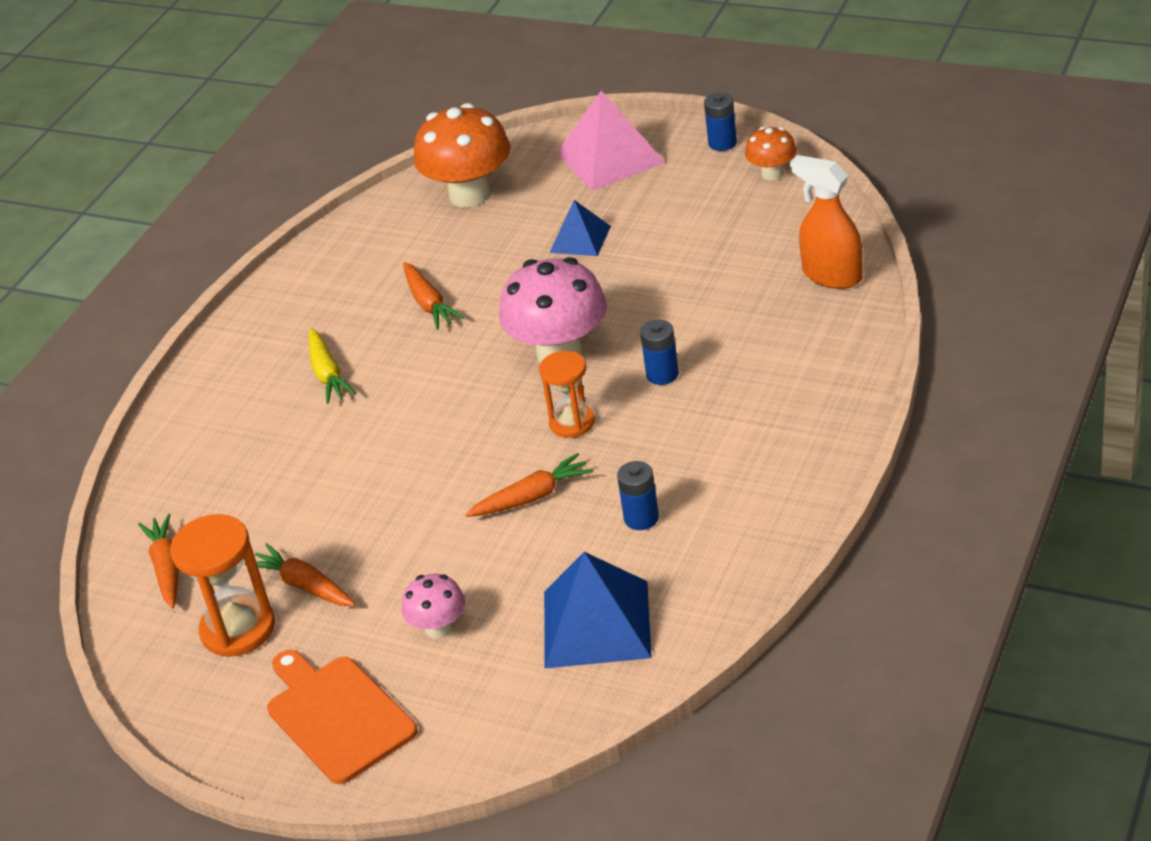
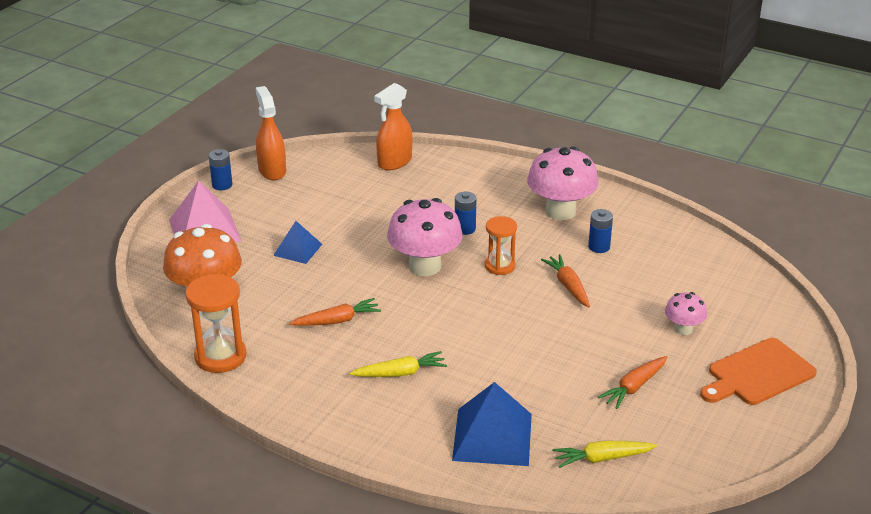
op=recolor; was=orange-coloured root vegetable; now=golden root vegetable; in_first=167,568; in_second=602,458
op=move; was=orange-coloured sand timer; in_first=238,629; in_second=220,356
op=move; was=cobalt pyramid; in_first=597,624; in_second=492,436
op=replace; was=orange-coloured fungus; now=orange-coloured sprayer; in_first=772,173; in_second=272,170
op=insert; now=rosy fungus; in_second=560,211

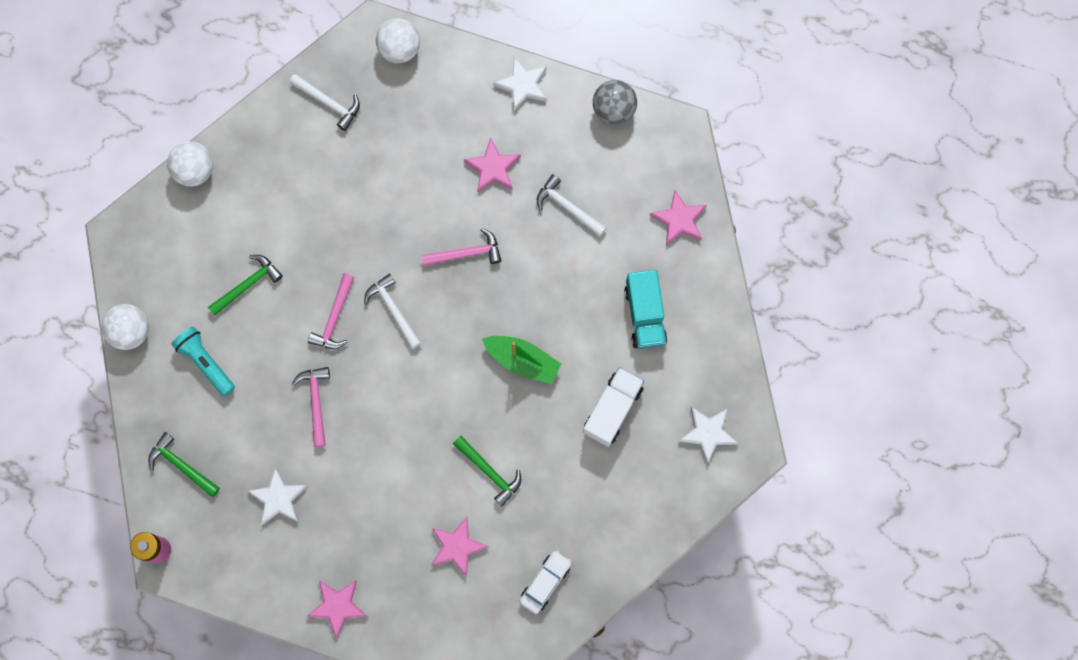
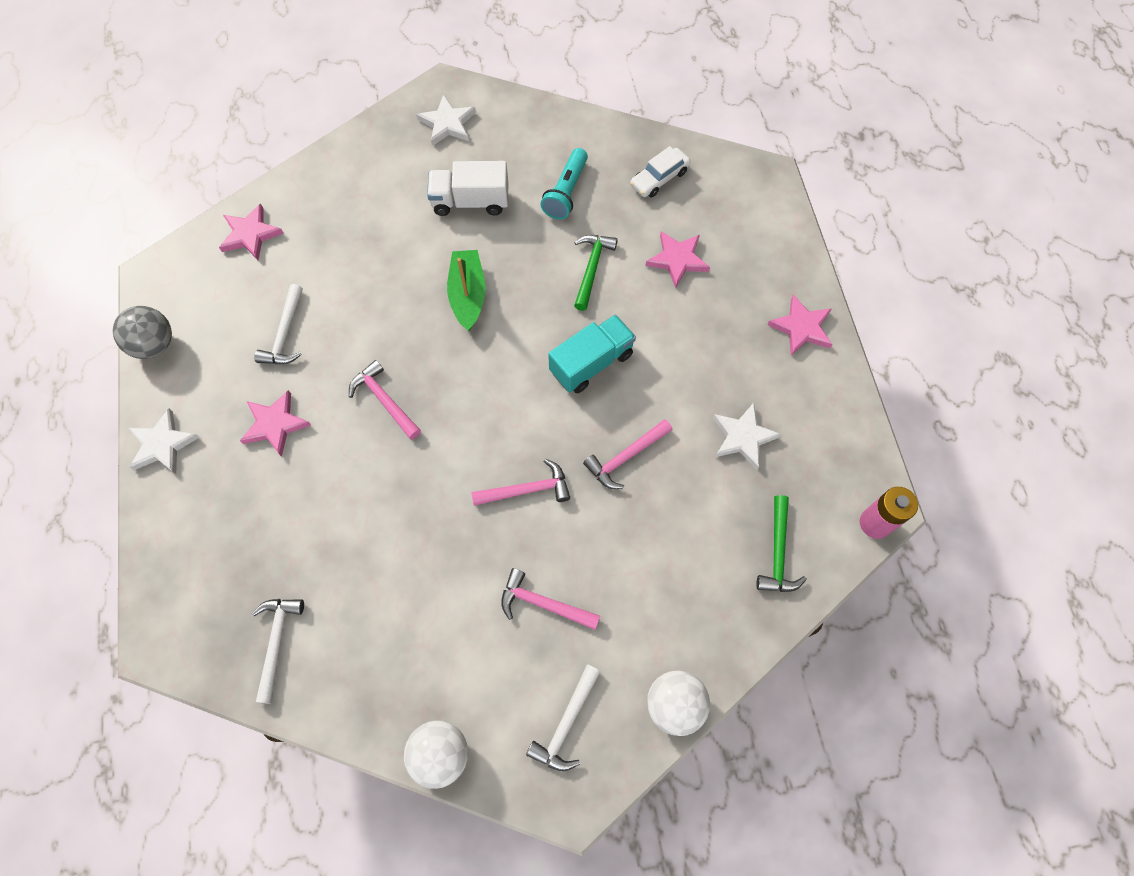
op=move; was=teal pocket torch; in_first=205,362; in_second=566,192
op=recolor; was=green carpenter's hammer; now=rosy carpenter's hammer; in_first=247,285; in_second=544,604
op=move; was=pure white carpenter's hammer; in_first=393,310; in_second=566,723
op=delete; was=pure white sphere; in_first=399,49
op=rotate; was=pure white toy car; in_first=545,582; in_second=659,178; clockwise=-45
op=move; was=teal lorry; in_first=645,315; in_second=591,363

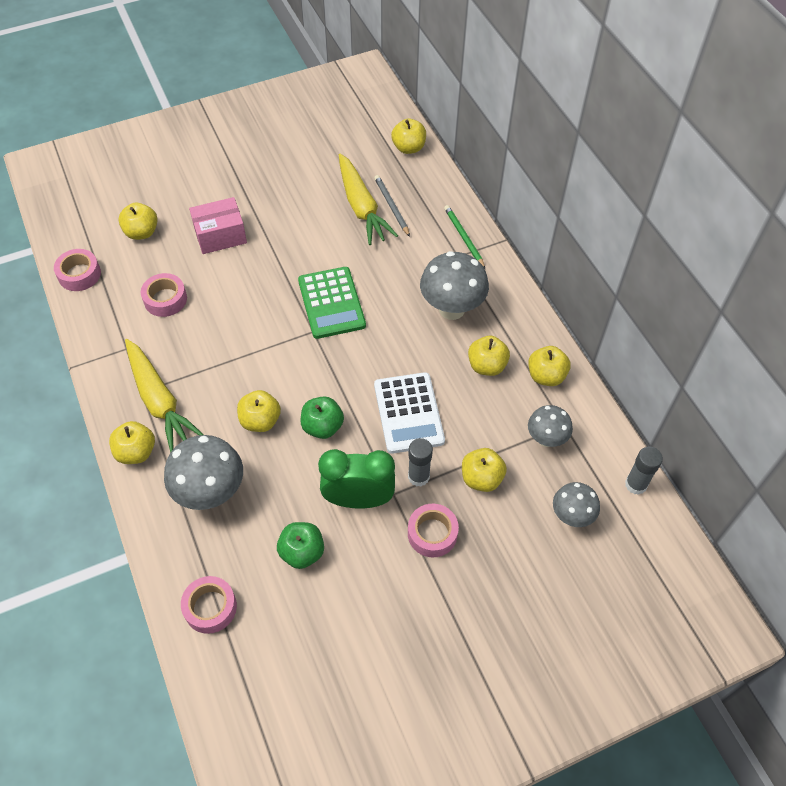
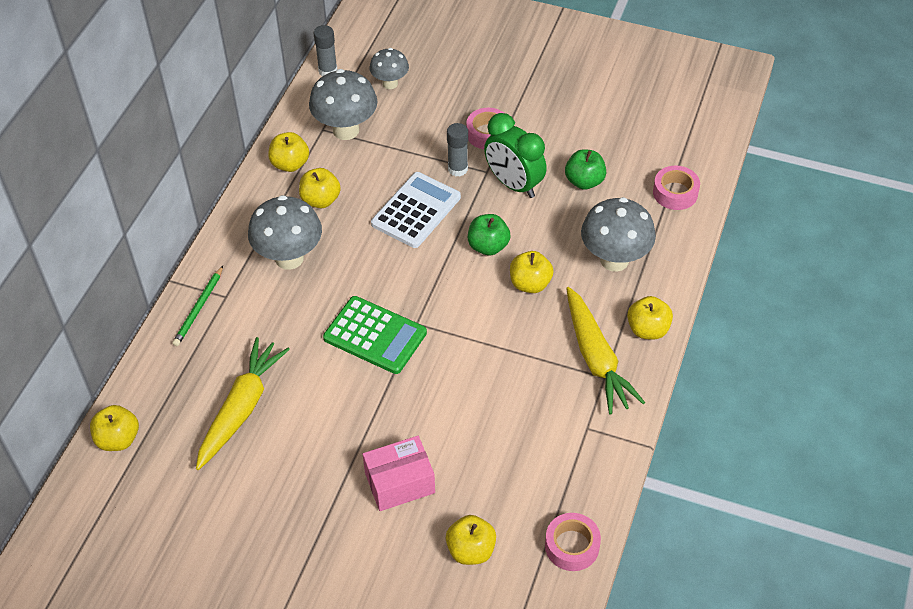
op=rotate; was=golden root vegetable; in_first=159,400; in_second=596,358; clockwise=150
op=delete; was=rosy roll of tape; in_first=165,299
op=rotate; was=rosy package; in_first=220,235; in_second=399,482; clockwise=-45
op=rotate; was=green pocket calculator; in_first=331,303; in_second=375,335; clockwise=90
op=delete; was=ash-grey wooden pencil; in_first=391,206
op=delete; was=golden apple; in_first=481,478
op=resize; was=ash-grey fungus; in_first=546,439; in_second=346,130; ratio=1.67

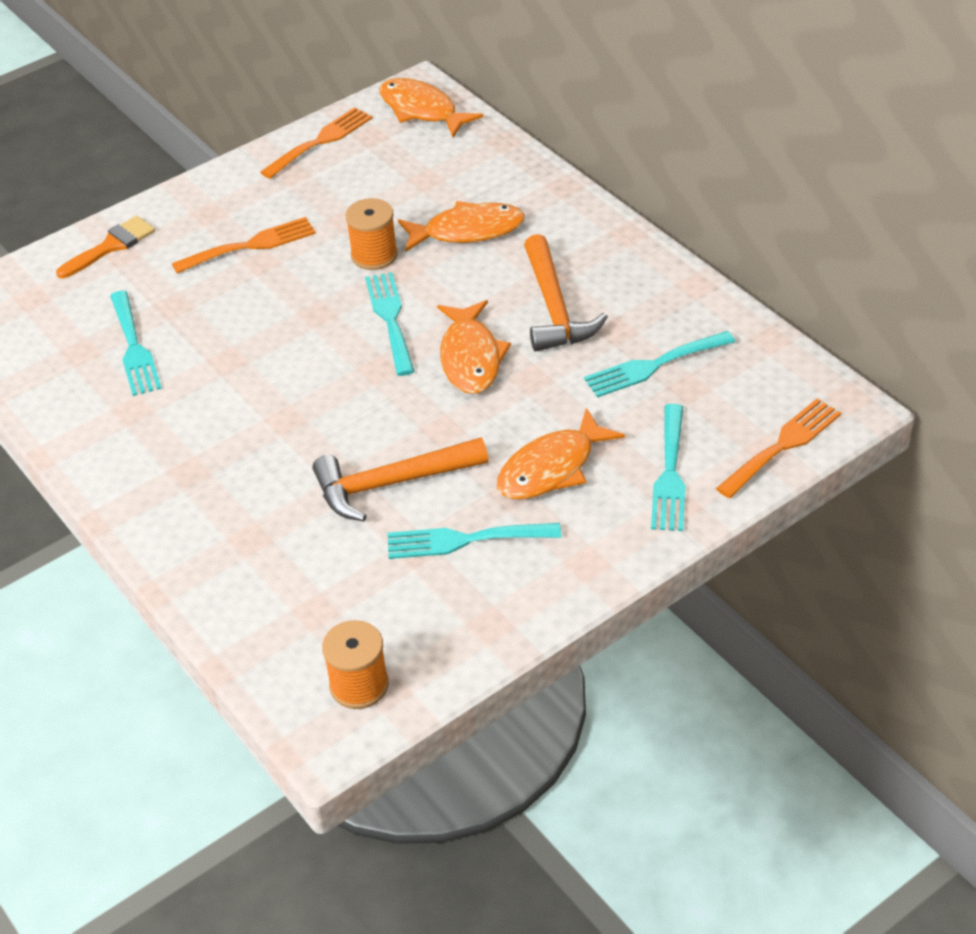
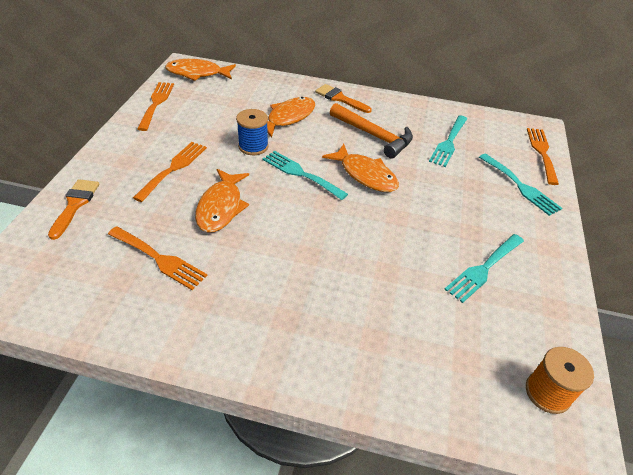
op=recolor; was=teal table fork; now=orange-coloured table fork; in_first=134,348; in_second=159,259
op=delete; was=orange-coloured carpenter's hammer; in_first=391,483
op=recolor; was=orange-coloured spool; now=cobalt spool; in_first=374,255; in_second=253,146
op=move; was=orange-coloured fish; in_first=551,468; in_second=221,207
op=insert; now=orange-coloured brush; in_second=340,98

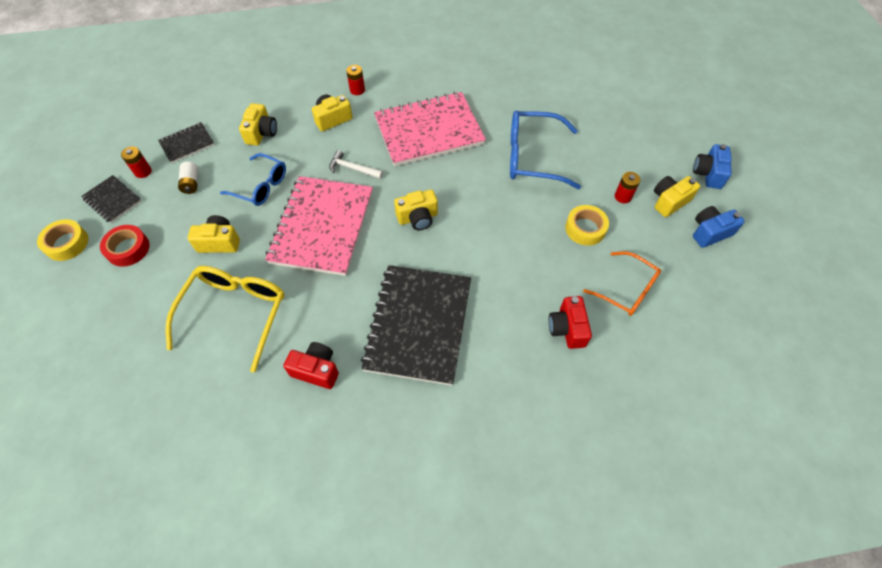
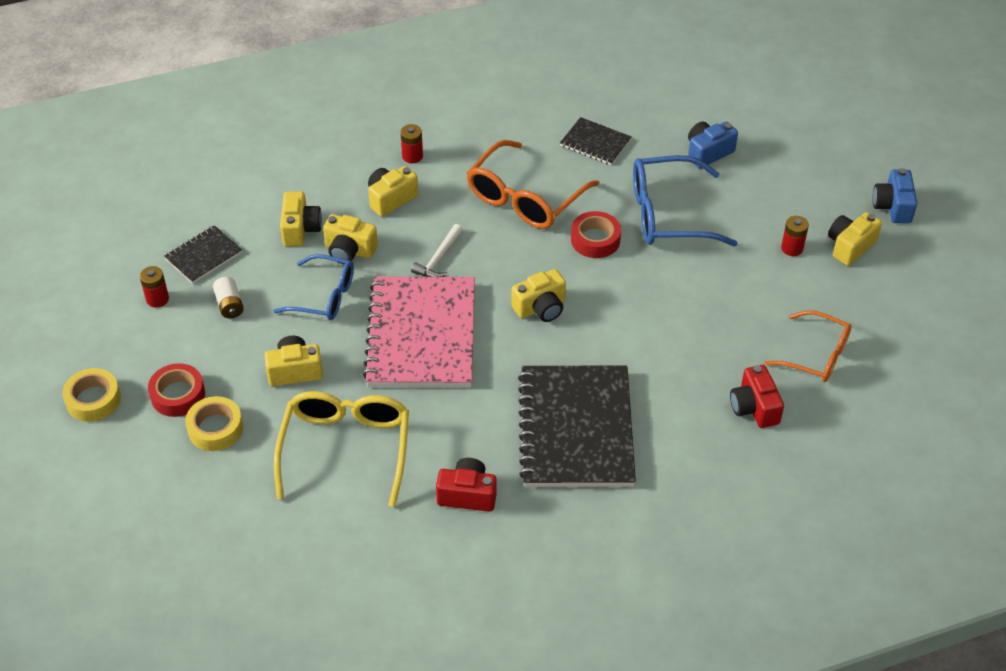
op=move; was=jet-black notebook; in_first=112,200; in_second=595,143
op=rotate; was=pure white carpenter's hammer; in_first=353,168; in_second=438,258; clockwise=-75
op=replace; was=rosy notebook; now=orange-coloured spectacles; in_first=429,131; in_second=525,198
op=move; was=golden roll of tape; in_first=585,228; in_second=215,428
op=move; was=cobalt camera; in_first=709,232; in_second=708,152
op=insert; now=golden camera; in_second=349,250
op=insert; now=scarlet roll of tape; in_second=595,240

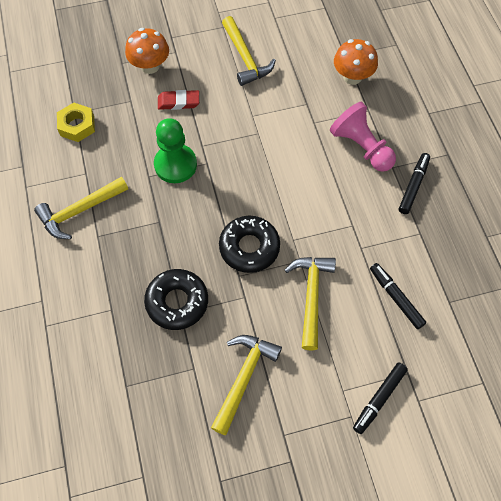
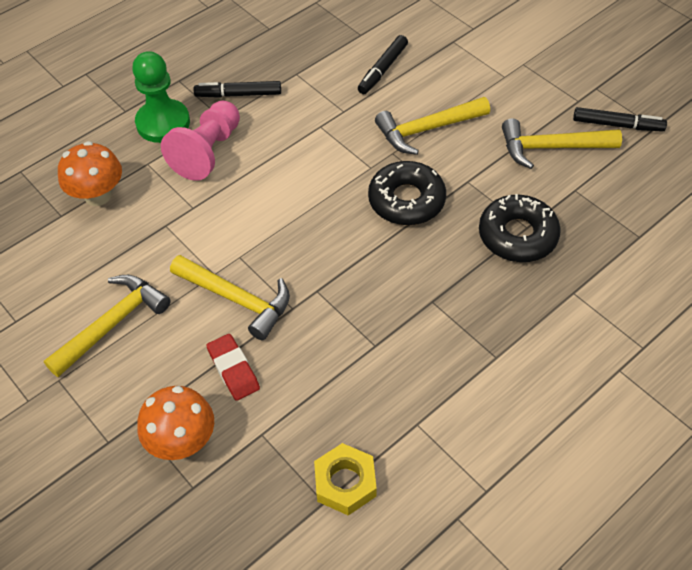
op=move; was=golden carpenter's hammer; in_first=80,211; in_second=237,299
op=move; was=green game pawn; in_first=175,165; in_second=163,123
op=move; was=jet-black marker; in_first=379,399; in_second=617,125

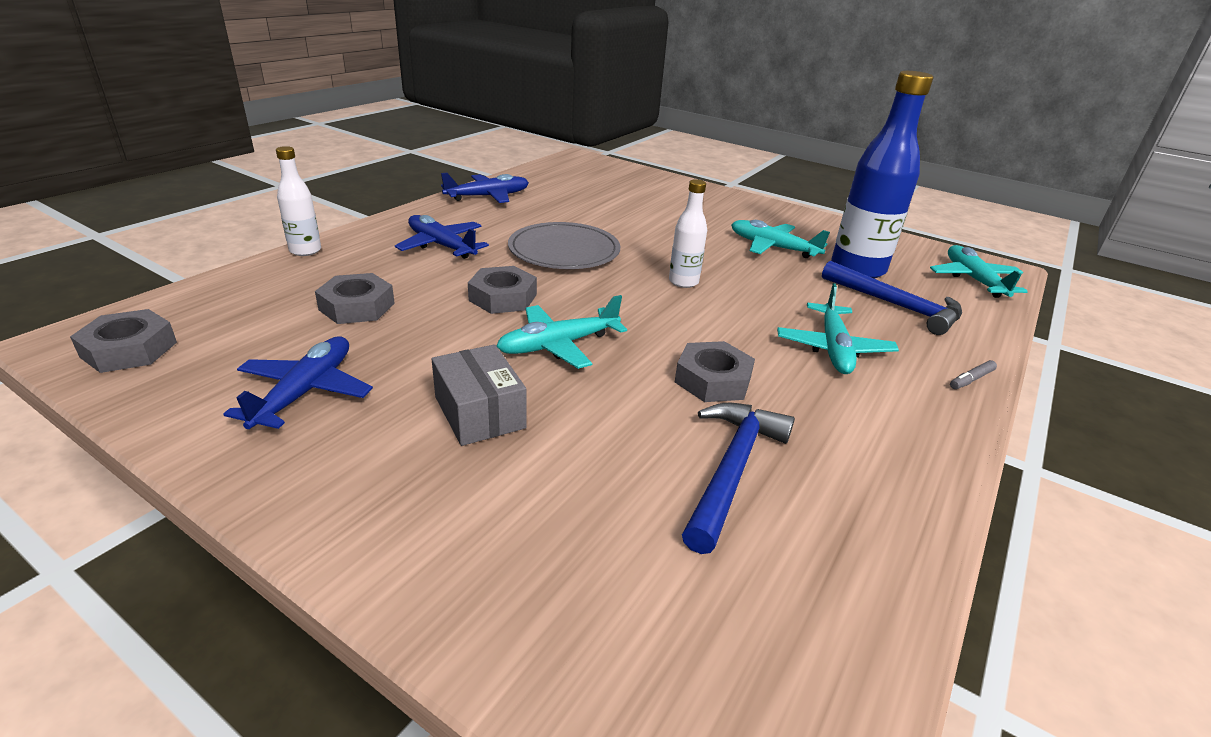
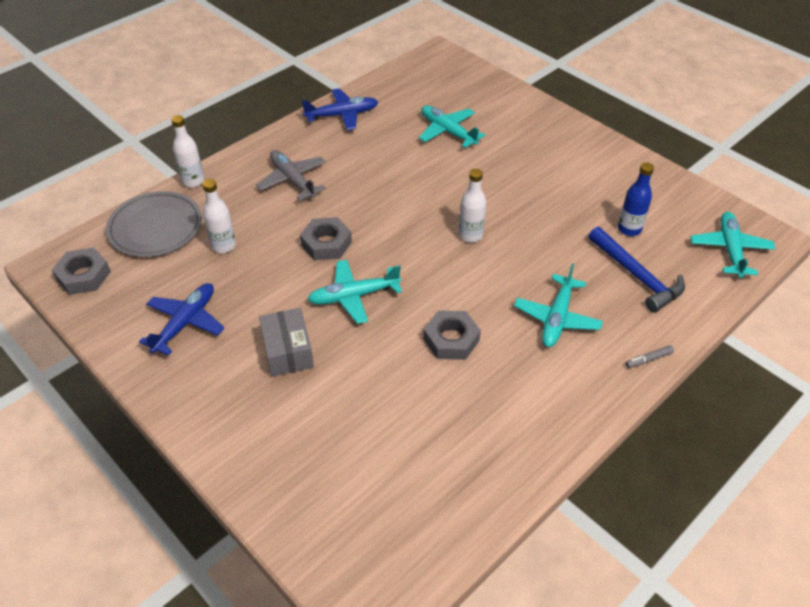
op=replace; was=ash-grey hex nut; now=pure white flask; in_first=357,306; in_second=223,246
op=recolor; was=cobalt toy plane; now=ash-grey toy plane; in_first=442,246; in_second=293,180
op=move; was=ash-grey plate; in_first=564,250; in_second=155,227
op=delete; was=cobalt carpenter's hammer; in_first=732,469
op=move; was=teal toy plane; in_first=773,247; in_second=448,132
op=resize; was=cobalt flask; in_first=857,269; in_second=629,229; ratio=0.52

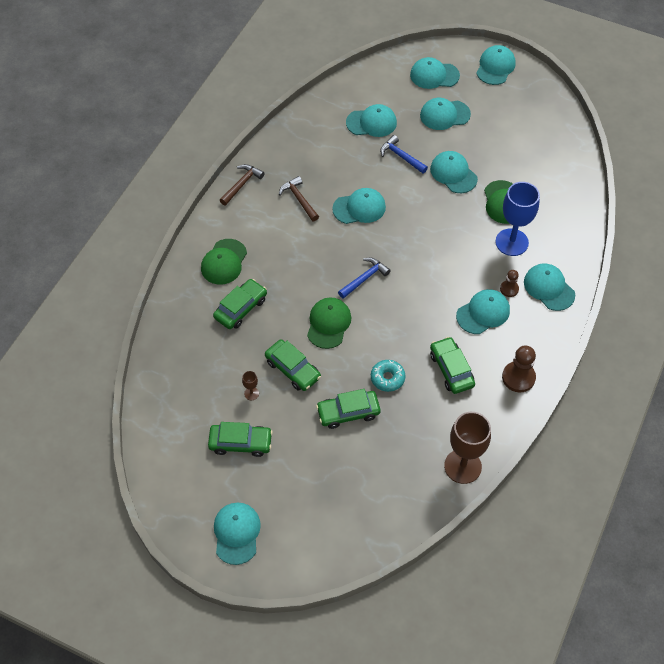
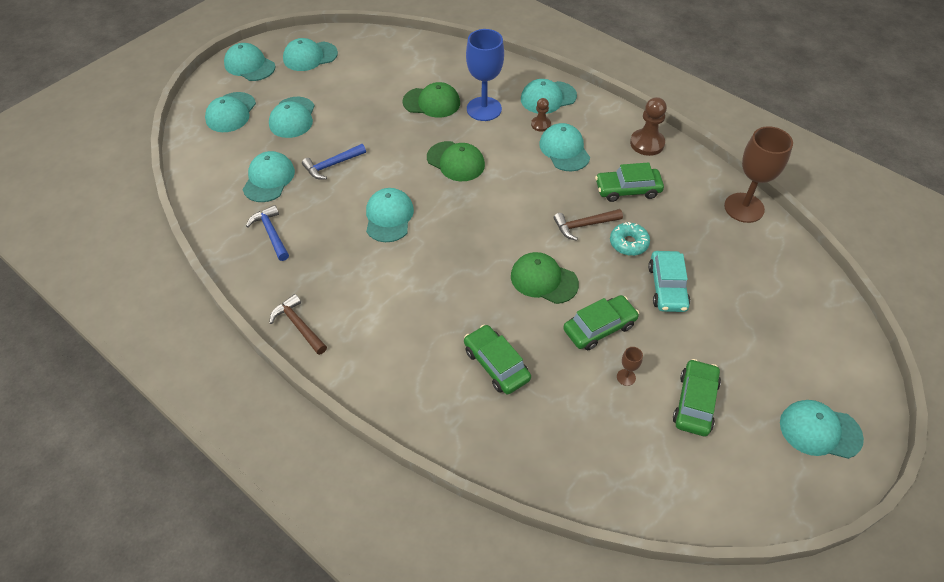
op=move; was=green baseball cap; in_first=224,262; in_second=456,161
op=move; was=dark brown carpenter's hammer; in_first=299,199; in_second=584,225
op=recolor; was=green toy car; now=teal toy car; in_first=348,412; in_second=667,287
op=move; was=cobalt carpenter's hammer; in_first=364,278; in_second=271,233
op=move; was=teal baseball cap; in_first=453,173; in_second=310,56

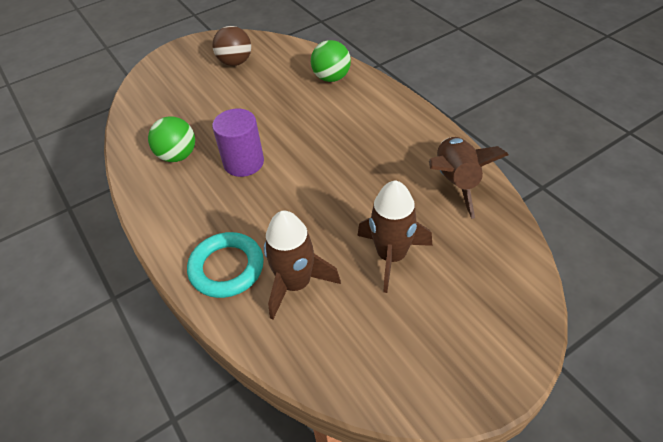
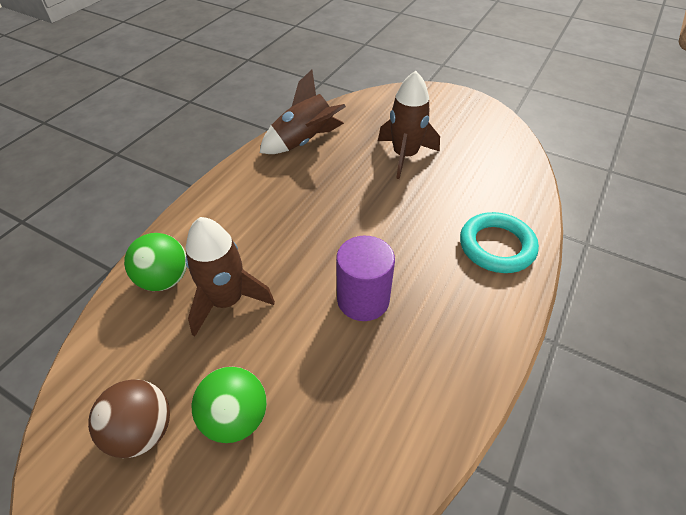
op=move; was=green sphere; in_first=178,156; in_second=236,417
op=move; was=dark brown spaceship; in_first=296,284; in_second=227,301

